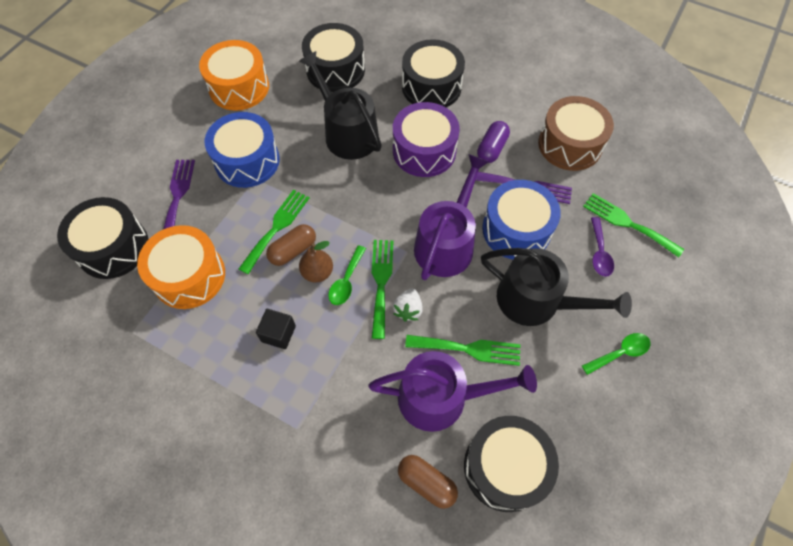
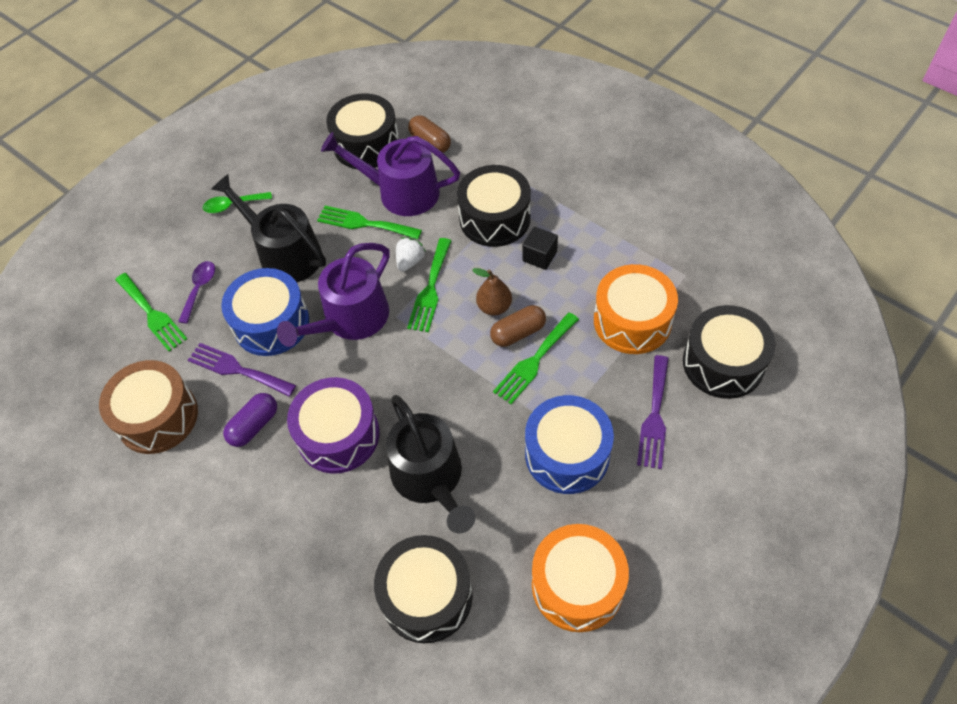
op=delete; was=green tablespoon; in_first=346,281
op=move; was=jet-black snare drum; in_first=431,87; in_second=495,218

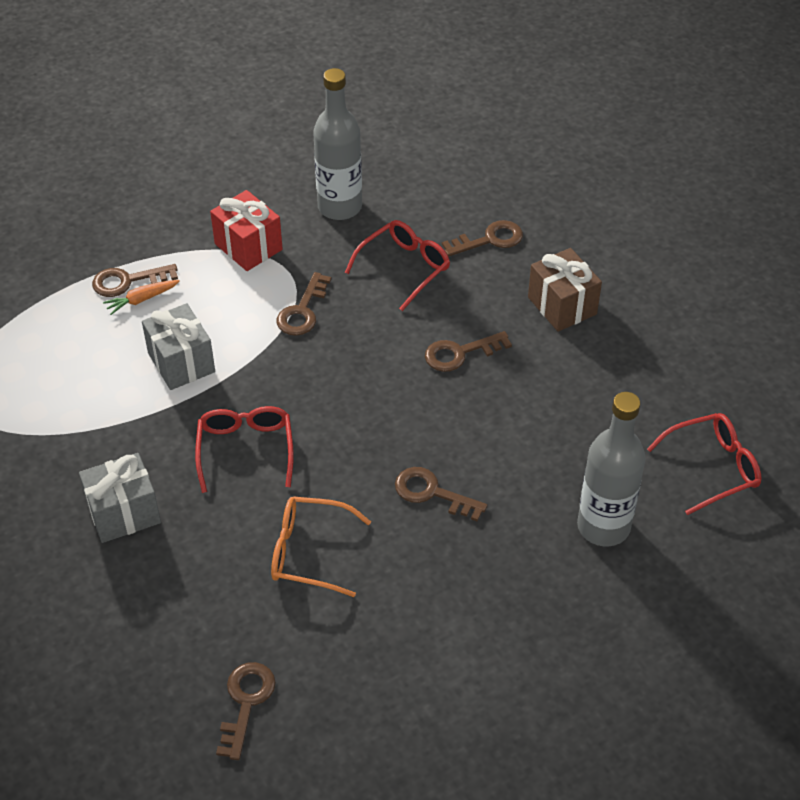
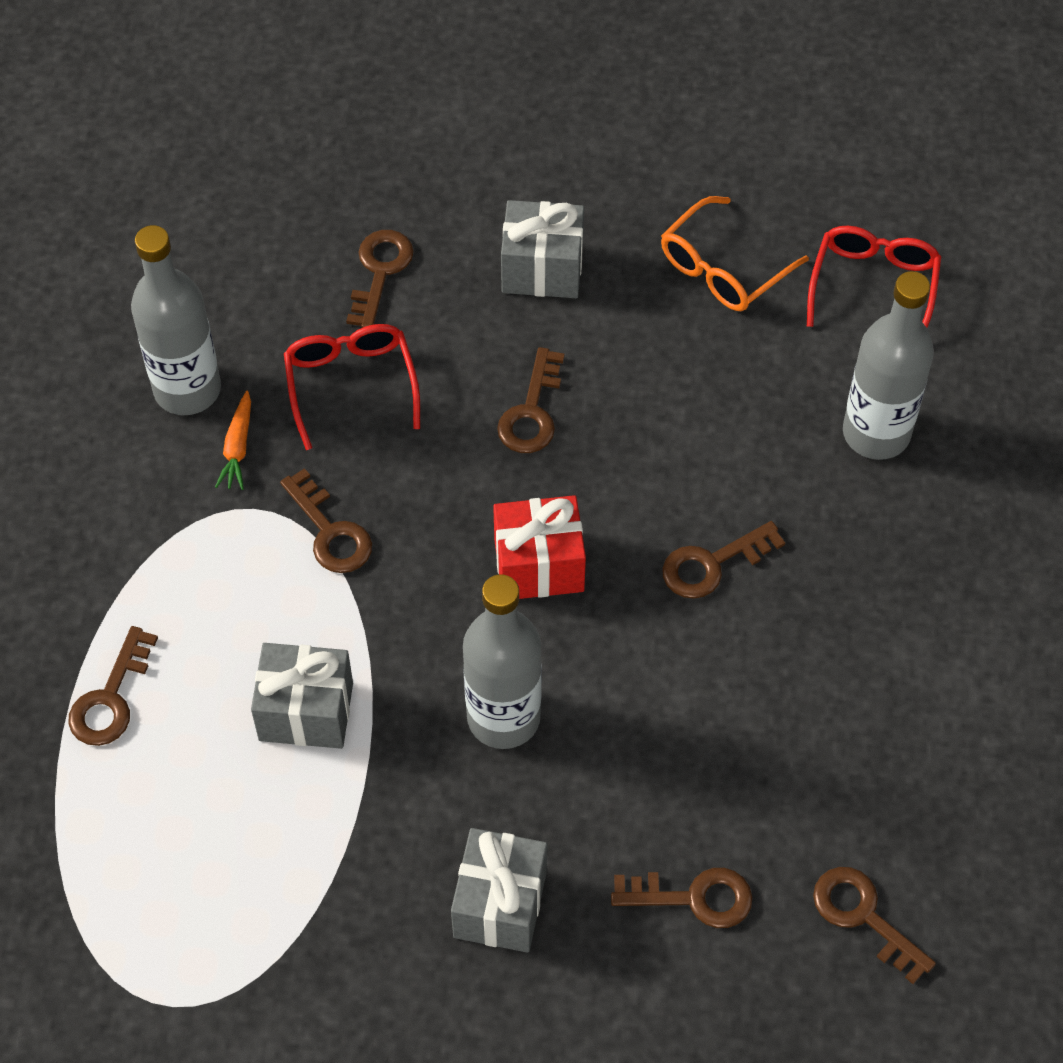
op=move; was=orange-coloured root vegetable; in_first=141,300; in_second=238,447
op=replace; was=scarlet spectacles; now=ash-grey flask; in_first=245,450; in_second=503,717
op=move; was=scarlet present; in_first=248,247; in_second=539,565
op=move; was=orange-coloured spectacles; in_first=309,552; in_second=723,268
op=recolor; was=dark brown present; now=ash-grey present; in_first=562,306; in_second=542,269
op=insert; now=dark brown latchkey; in_second=693,897

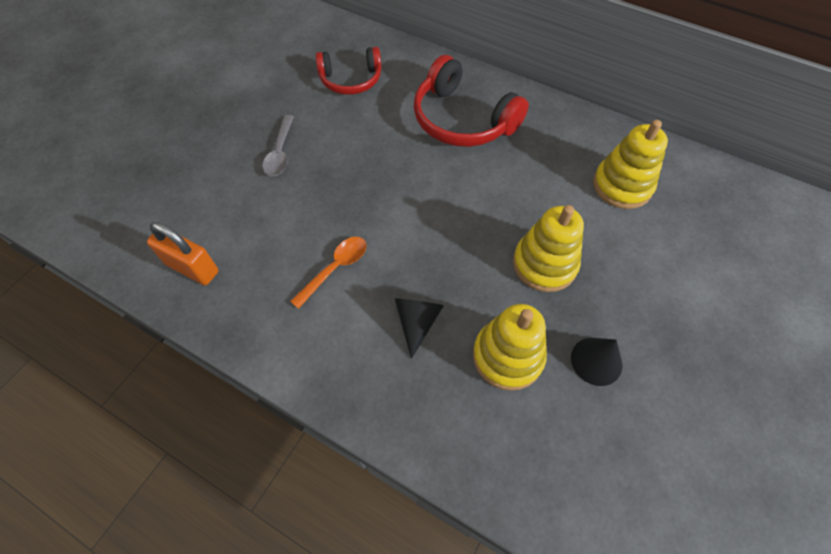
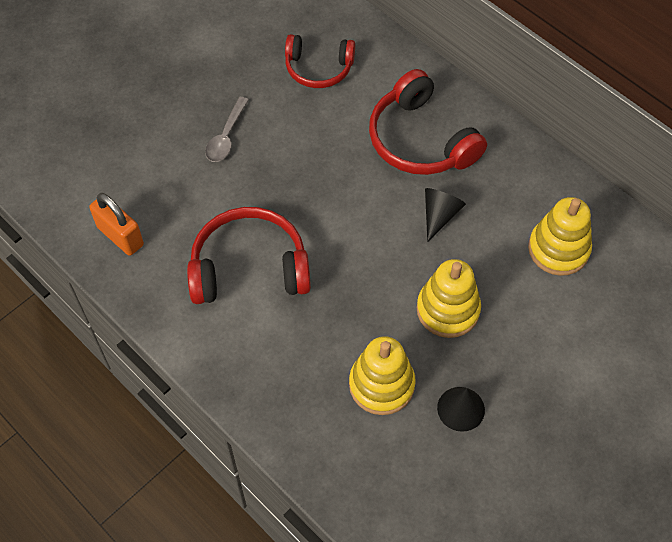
op=replace; was=orange-coloured tablespoon; now=scarlet headset; in_first=335,268; in_second=249,267
op=move; was=jet-black cone shape; in_first=417,322; in_second=439,215

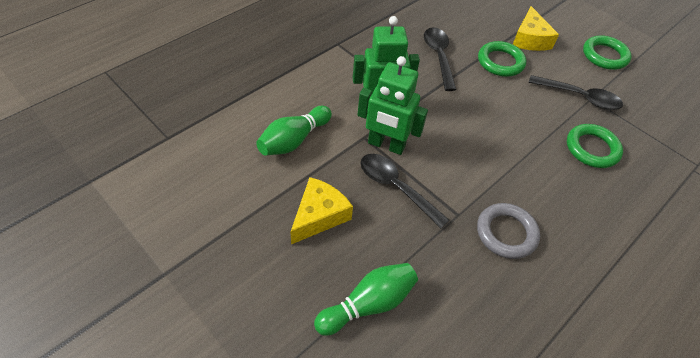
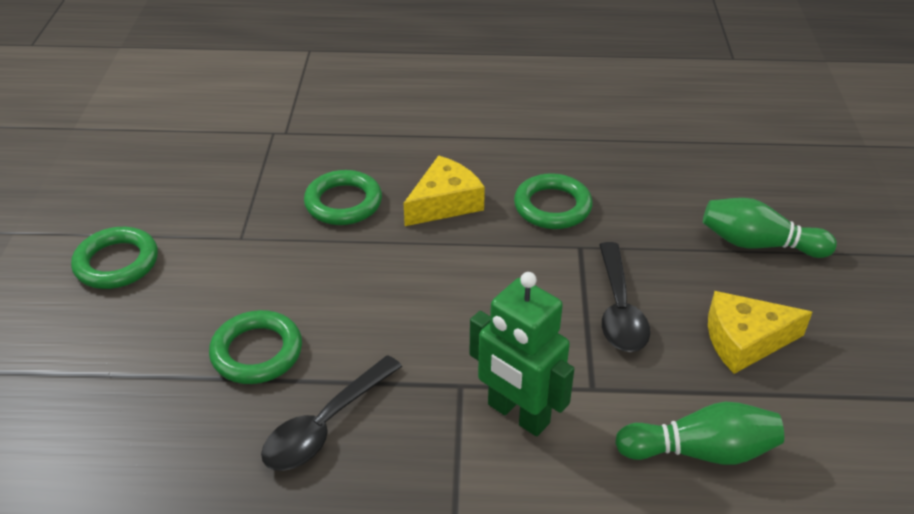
op=delete; was=green toy robot; in_first=386,145
op=recolor; was=ash-grey ring; now=green ring; in_first=506,233; in_second=552,206
op=move; was=golden cheese; in_first=530,39; in_second=445,203
op=delete; was=jet-black tablespoon; in_first=579,97

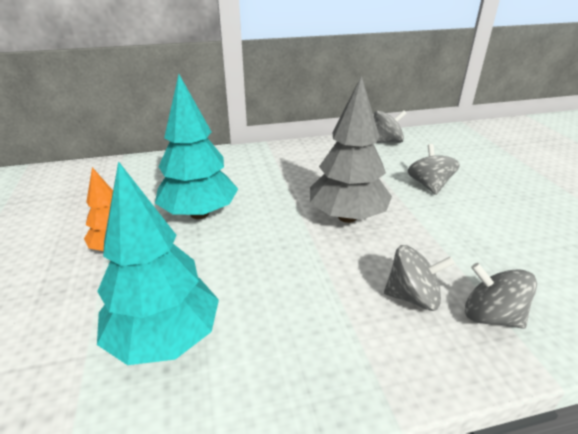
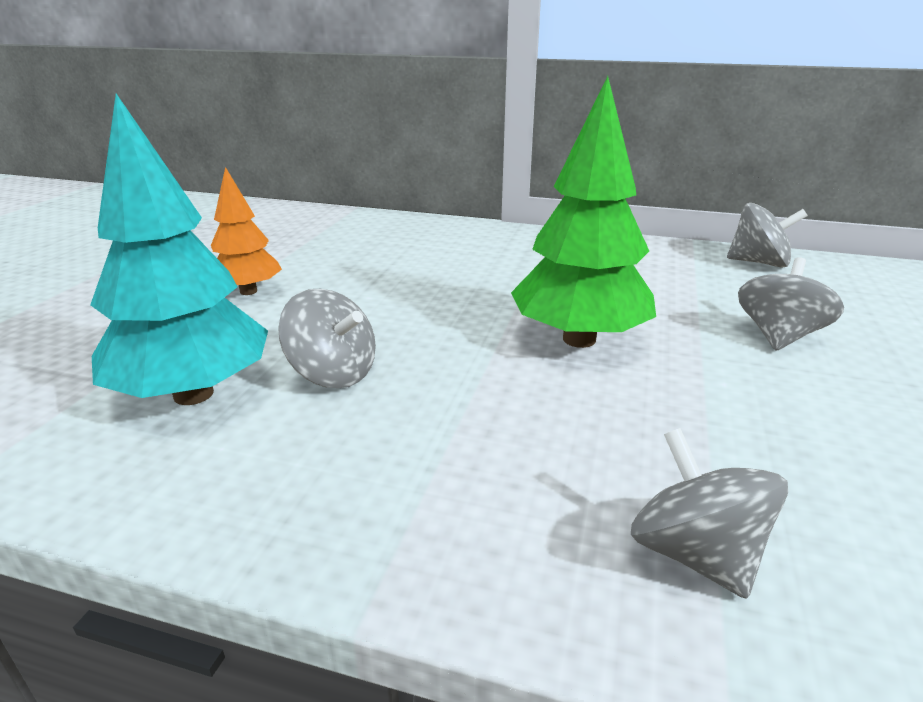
op=delete; was=teal fir tree; in_first=199,213
op=recolor; was=ash-grey fir tree; now=green fir tree; in_first=347,217; in_second=579,339
op=move; was=ash-grey whirligig; in_first=412,297; in_second=333,373

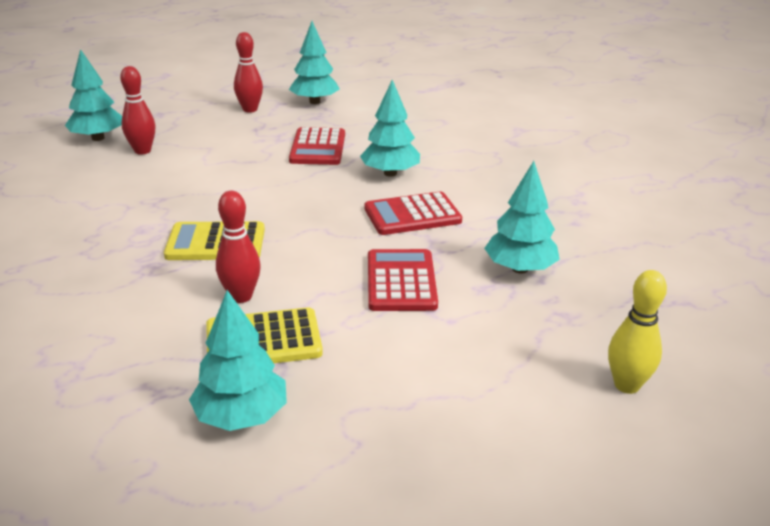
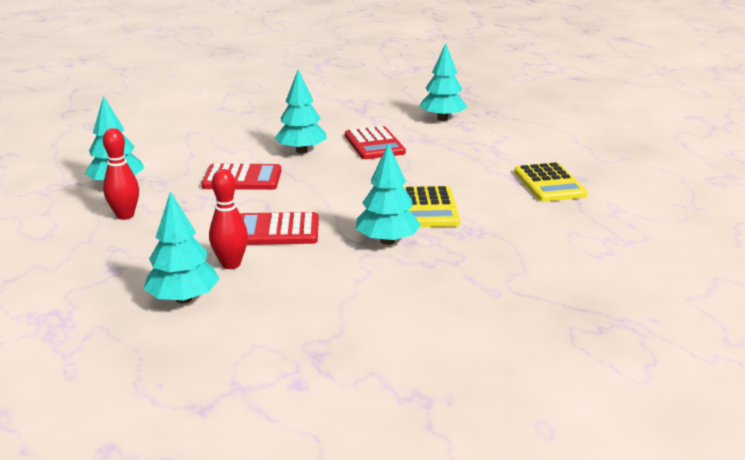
op=move; was=teal fir tree; in_first=241,416; in_second=387,241
op=delete; was=scarlet tenpin; in_first=241,296
op=move; was=scarlet pocket calculator; in_first=401,281; in_second=276,230
op=delete; was=golden tenpin; in_first=626,385

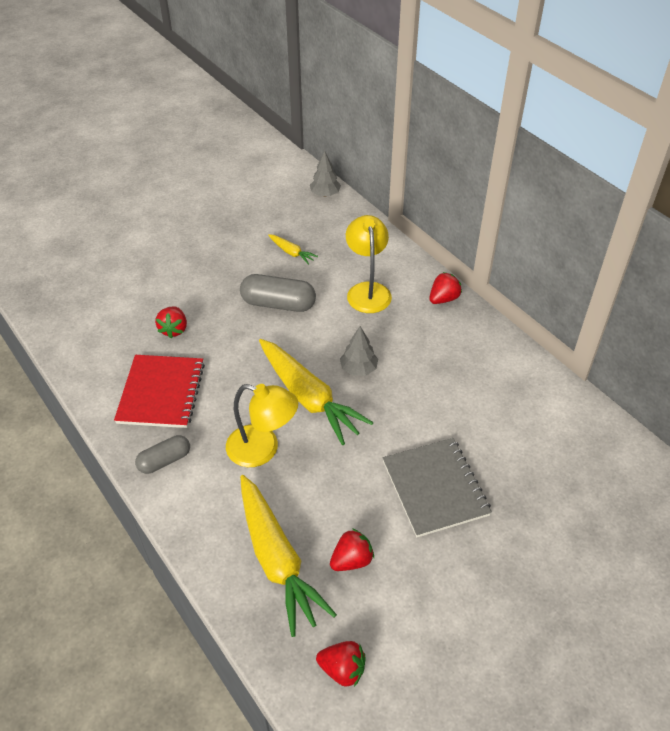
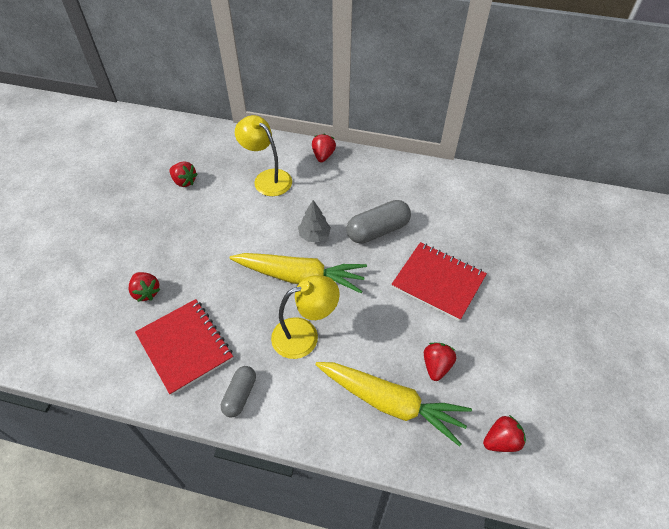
op=move; was=ash-grey pill shape; in_first=278,304; in_second=378,230
op=replace; was=golden root vegetable; now=scarlet strawberry; in_first=291,252; in_second=184,181
op=delete; was=ash-grey fir tree; in_first=325,194
op=recolor; was=ash-grey notebook; now=scarlet notebook; in_first=435,488; in_second=438,282

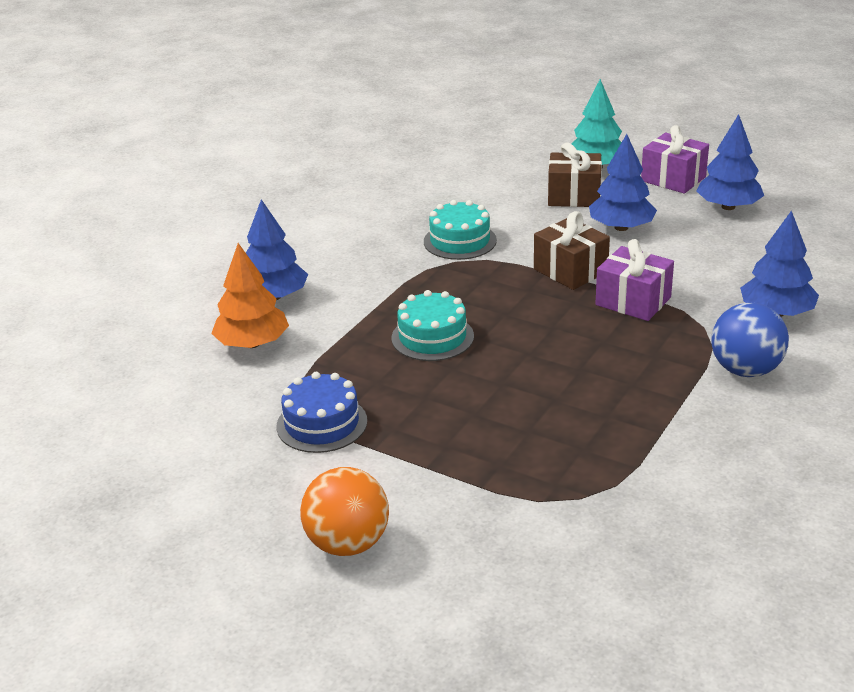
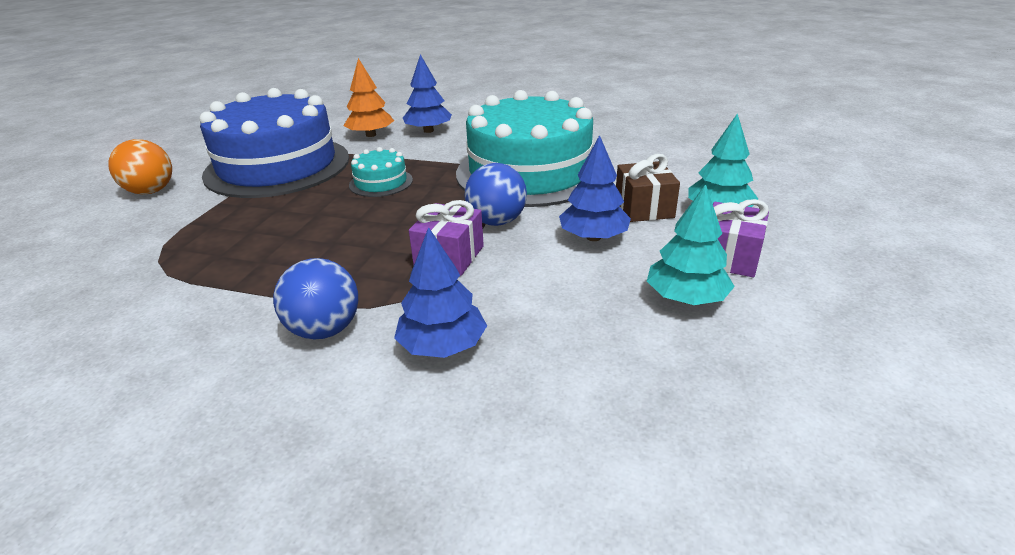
op=resize; was=cobalt gateau; in_first=322,423; in_second=278,166; ratio=2.37
op=resize; was=teal gateau; in_first=460,241; in_second=529,172; ratio=2.37
op=replace; was=dark brown present; now=cobalt sphere; in_first=570,271; in_second=496,221
op=recolor; was=cobalt fir tree; now=teal fir tree; in_first=728,207; in_second=686,298

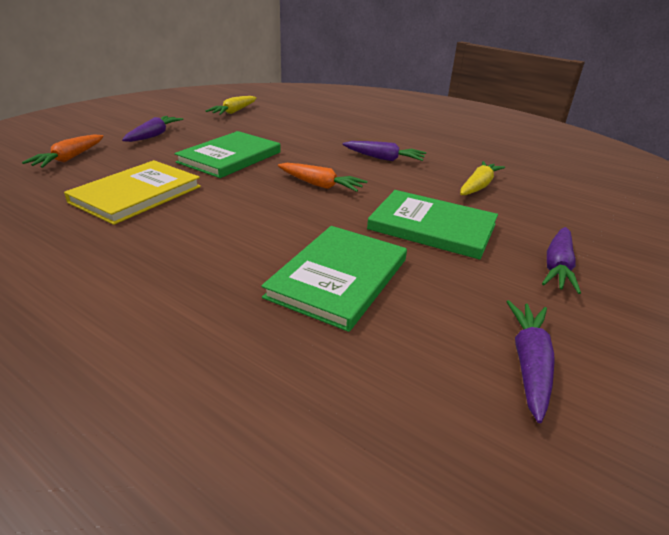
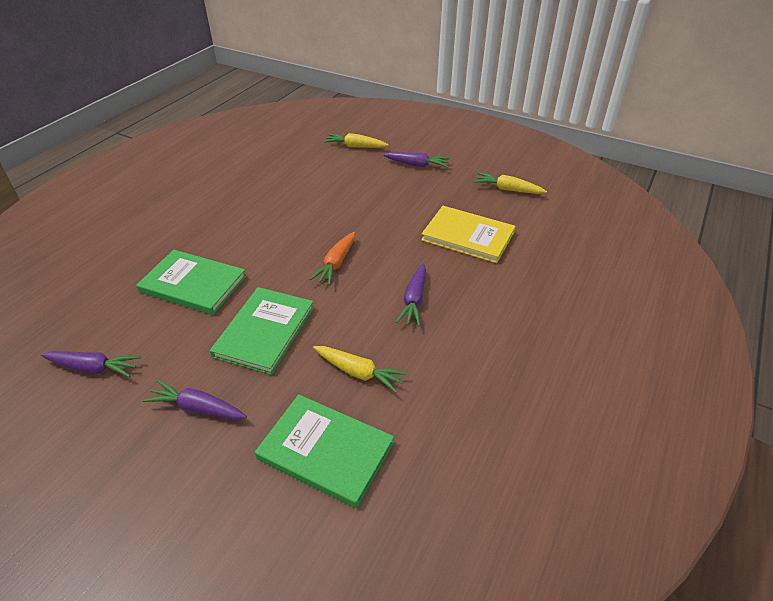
op=recolor; was=orange-coloured root vegetable; now=golden root vegetable; in_first=69,158; in_second=355,146
op=move; was=golden book; in_first=137,194; in_second=468,236
op=move; was=green book; in_first=230,157; in_second=326,451

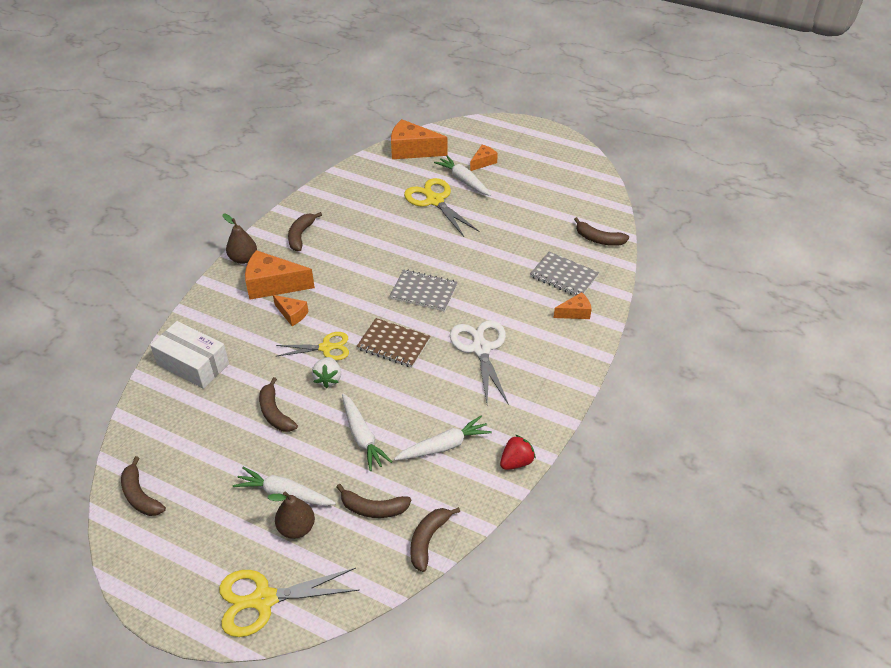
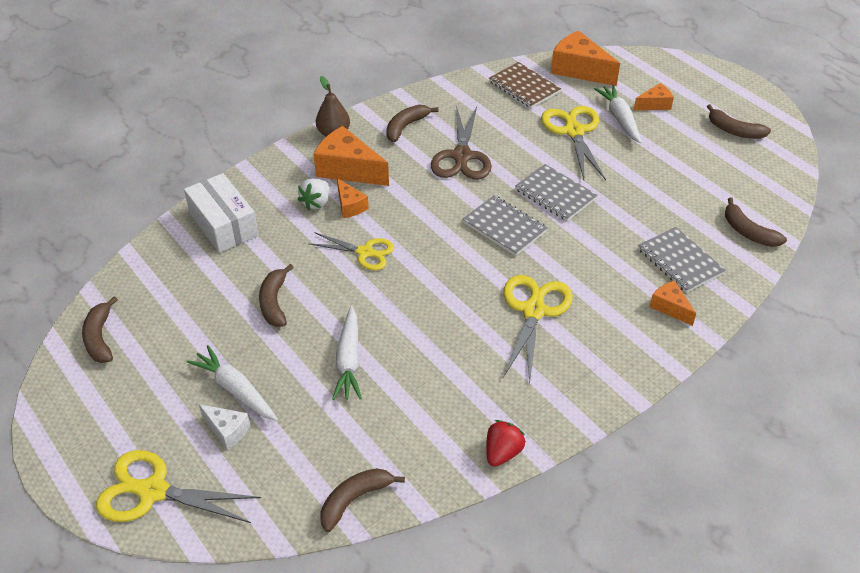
op=replace; was=dark brown pear; now=pure white cheese; in_first=296,528; in_second=227,430
op=move; was=pure white strawberry; in_first=328,379; in_second=316,203
op=move; was=dark brown toy banana; in_first=373,508; in_second=734,130
op=move; was=dark brown notebook; in_first=393,344; in_second=524,87
op=delete; was=pure white root vegetable; in_first=444,446
op=recolor; was=pure white pair of scissors; now=golden pair of scissors; in_first=481,349; in_second=533,311
op=rotate; was=scarlet strawberry; in_first=516,462; in_second=502,452; clockwise=-45
op=rotate; was=orange-coloured cheese; in_first=575,312; in_second=670,307; clockwise=-135
op=insert; now=dark brown pair of scissors; in_second=462,156
op=insert; now=ash-grey notebook; in_second=555,194

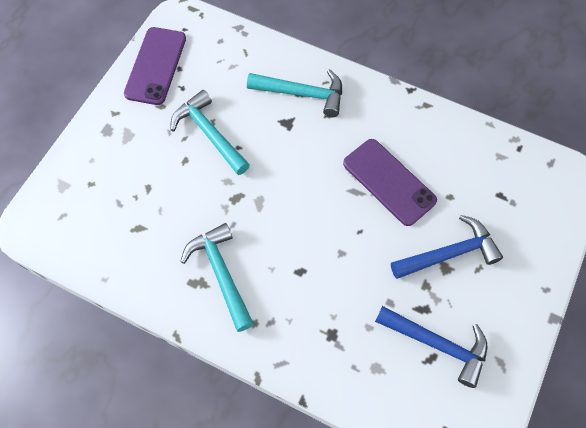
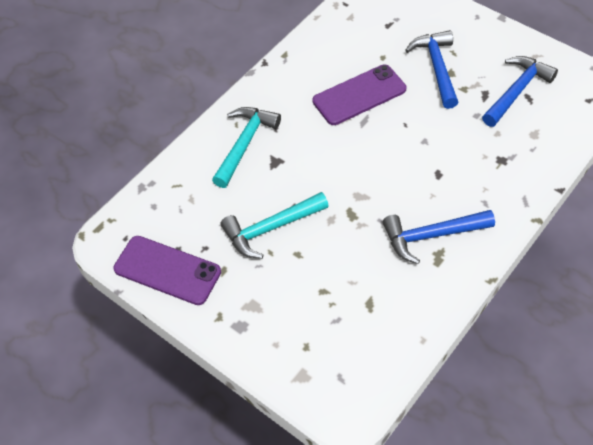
op=recolor; was=teal carpenter's hammer; now=cobalt carpenter's hammer; in_first=221,273; in_second=431,236

